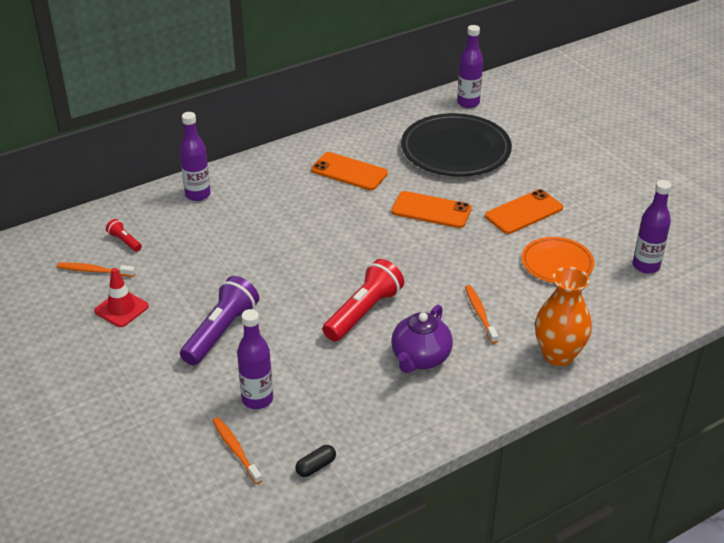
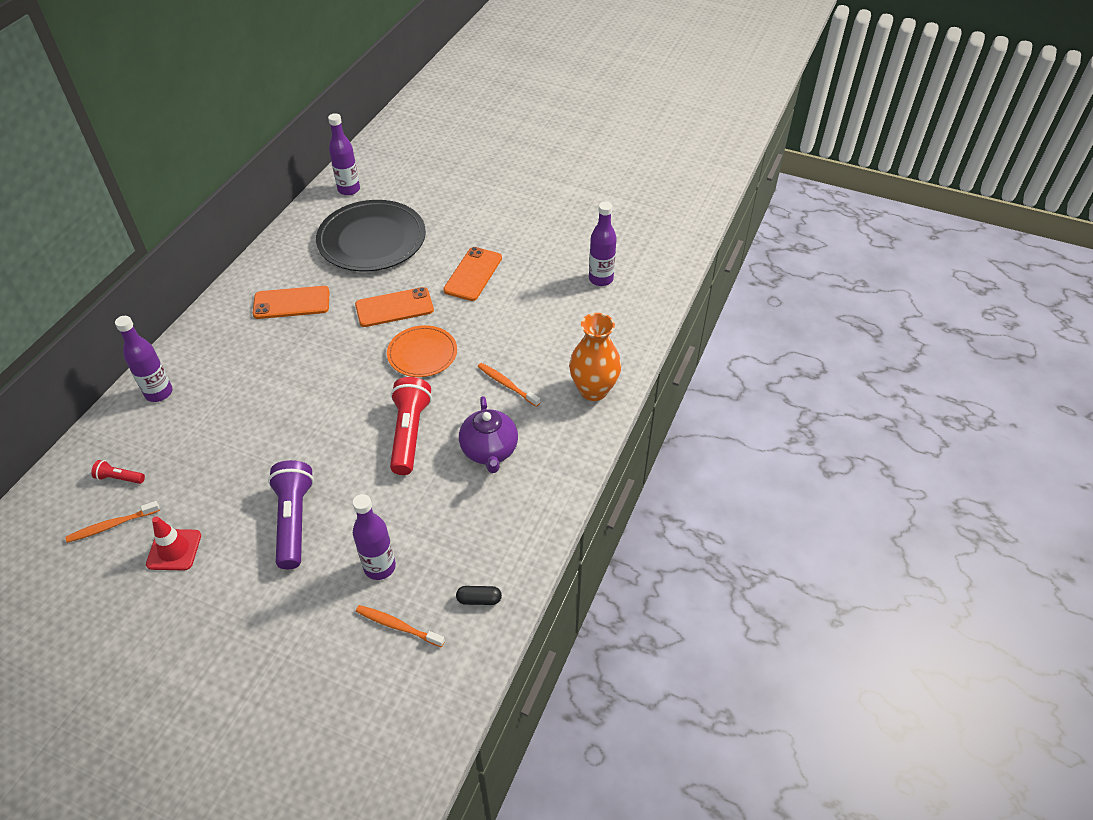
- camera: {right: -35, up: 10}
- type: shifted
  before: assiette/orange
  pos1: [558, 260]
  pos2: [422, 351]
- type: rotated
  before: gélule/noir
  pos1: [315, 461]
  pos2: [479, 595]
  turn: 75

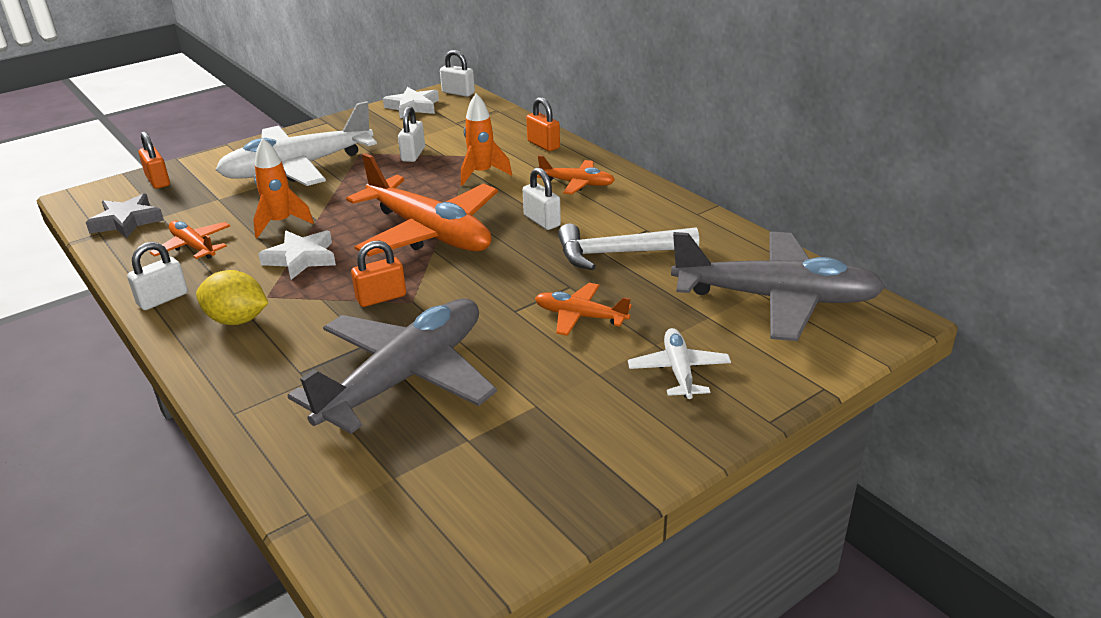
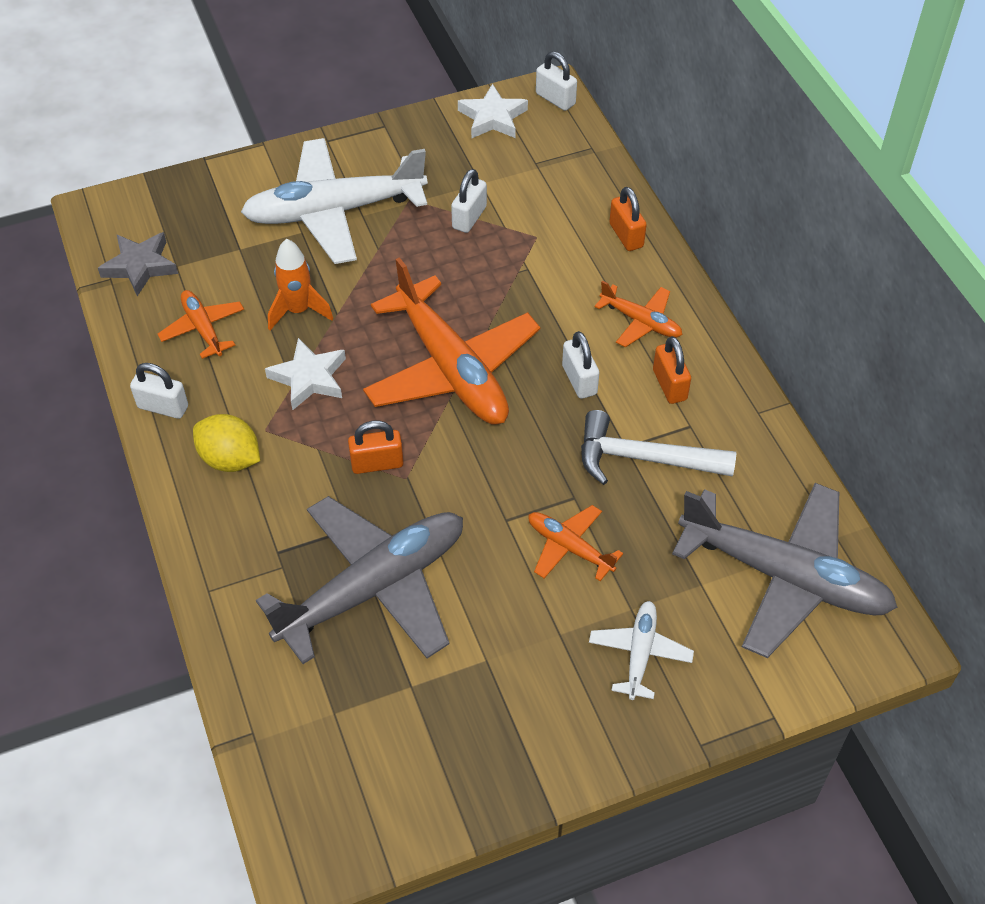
- camera: {right: 15, up: 20}
- type: gone
  before: fusée/orange
  pos1: [486, 139]
- type: shifted
  before: cadenas/orange
  pos1: [154, 160]
  pos2: [672, 370]
- type: rotated
  before: cadenas/blanc
  pos1: [157, 276]
  pos2: [159, 391]
  turn: 45

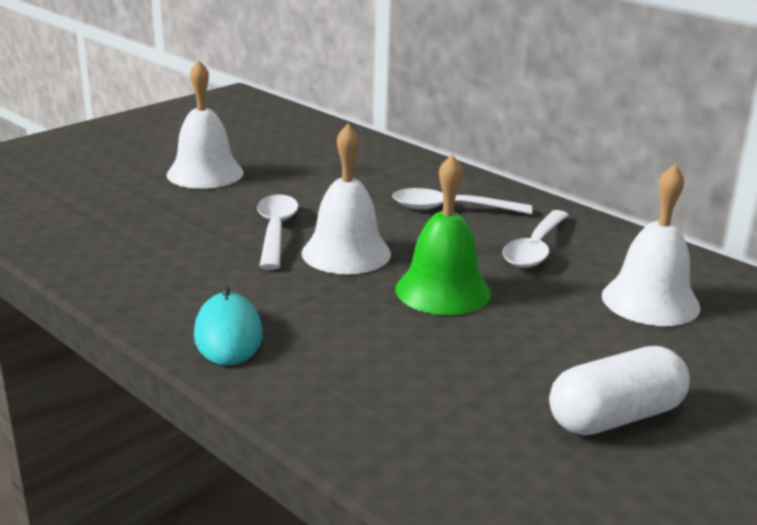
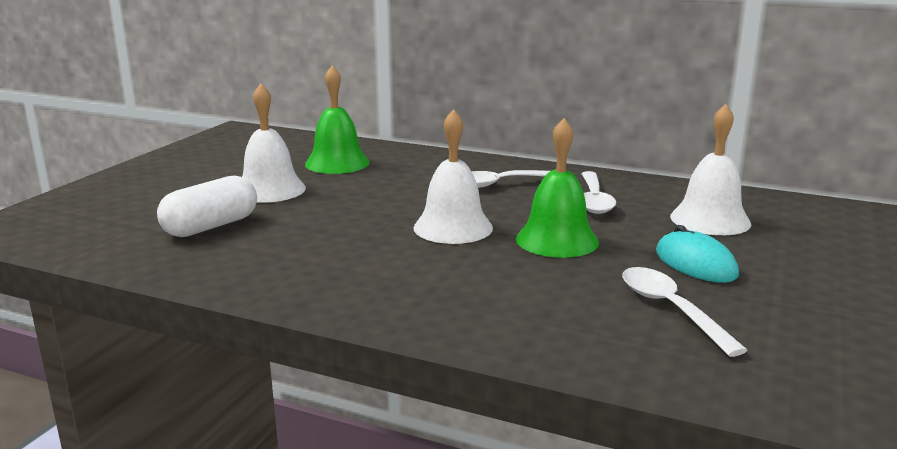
- camera: {right: -20, up: -5}
- type: new
  after: cloche/vert
  pos2: [337, 120]
- type: shifted
  before: souris/turquoise
  pos1: [228, 326]
  pos2: [697, 254]
- type: shifted
  before: cuillère/blanc
  pos1: [278, 232]
  pos2: [685, 312]
- type: shifted
  before: gélule/blanc
  pos1: [619, 390]
  pos2: [207, 206]

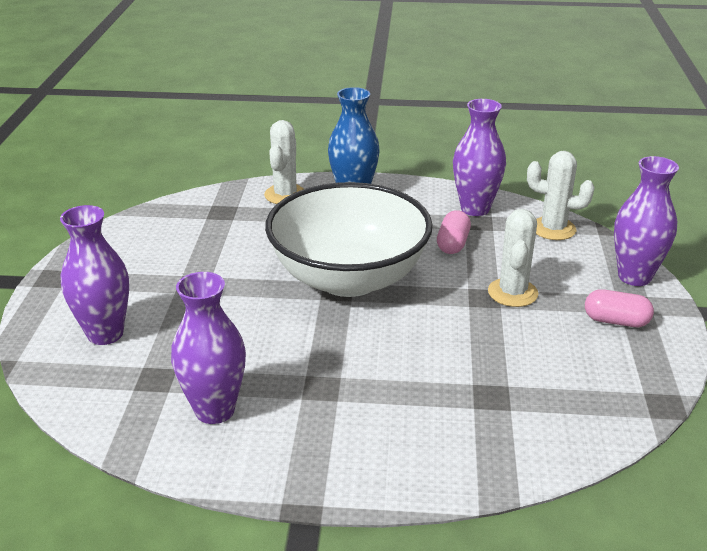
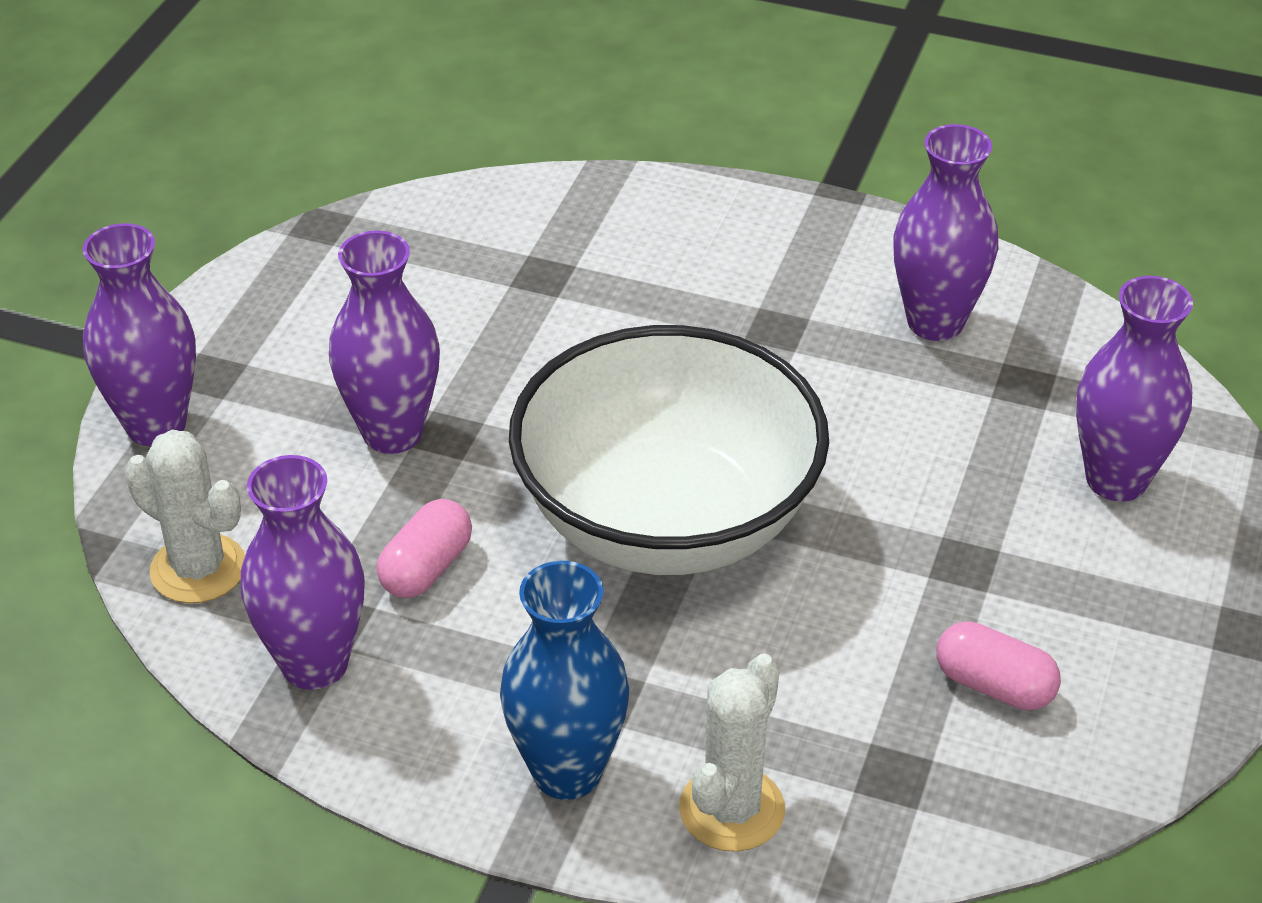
- camera: {right: -165, up: 10}
- type: shifted
  before: gélule/rose
  pos1: [619, 308]
  pos2: [998, 665]
- type: swapped
  before: cactus/blanc
  after: vase/violet
  pos1: [513, 258]
  pos2: [384, 342]

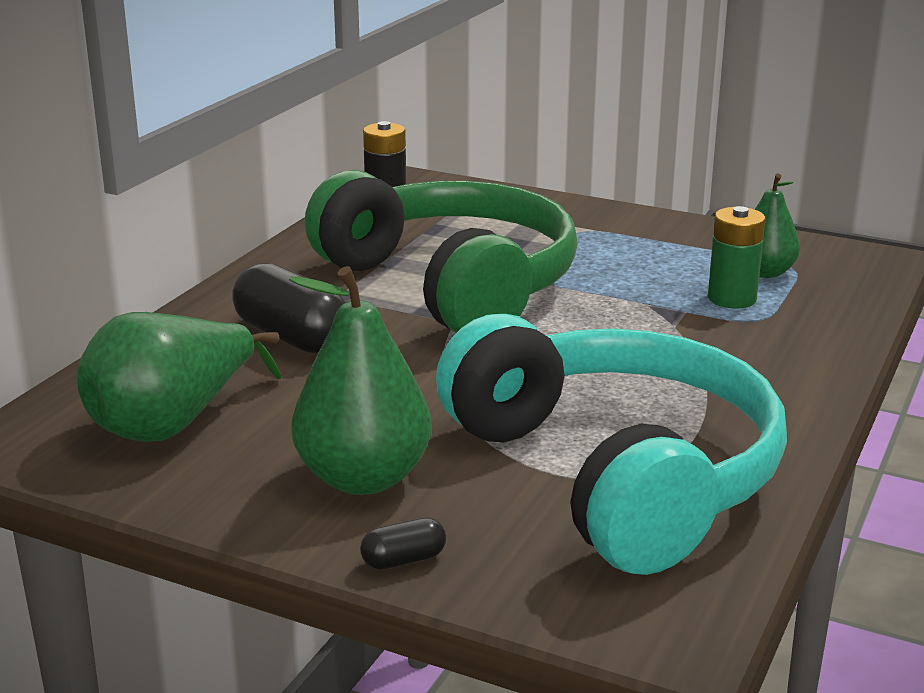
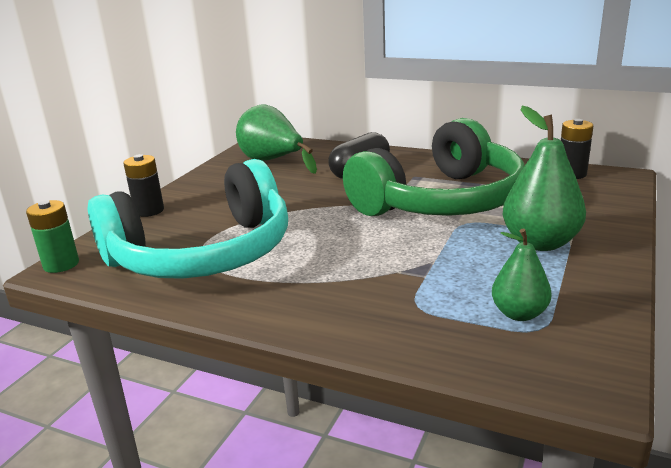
- camera: {right: 90, up: 0}
- type: shifted
  before: poire/vert
  pos1: [360, 380]
  pos2: [544, 178]
- type: shifted
  before: pile/vert
  pos1: [737, 257]
  pos2: [52, 236]
- type: swapped
  before: gélule/noir
  after: pile/noir
  pos1: [403, 543]
  pos2: [143, 185]

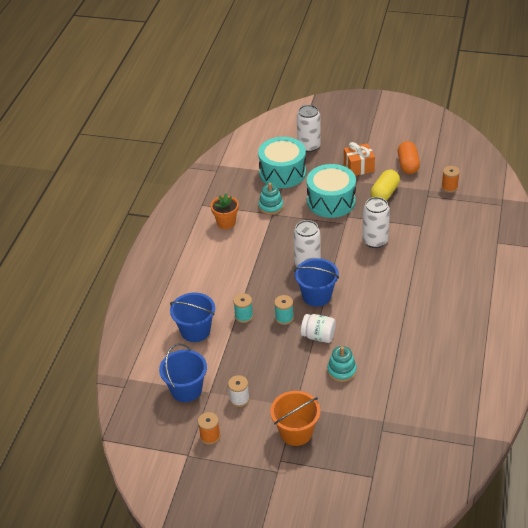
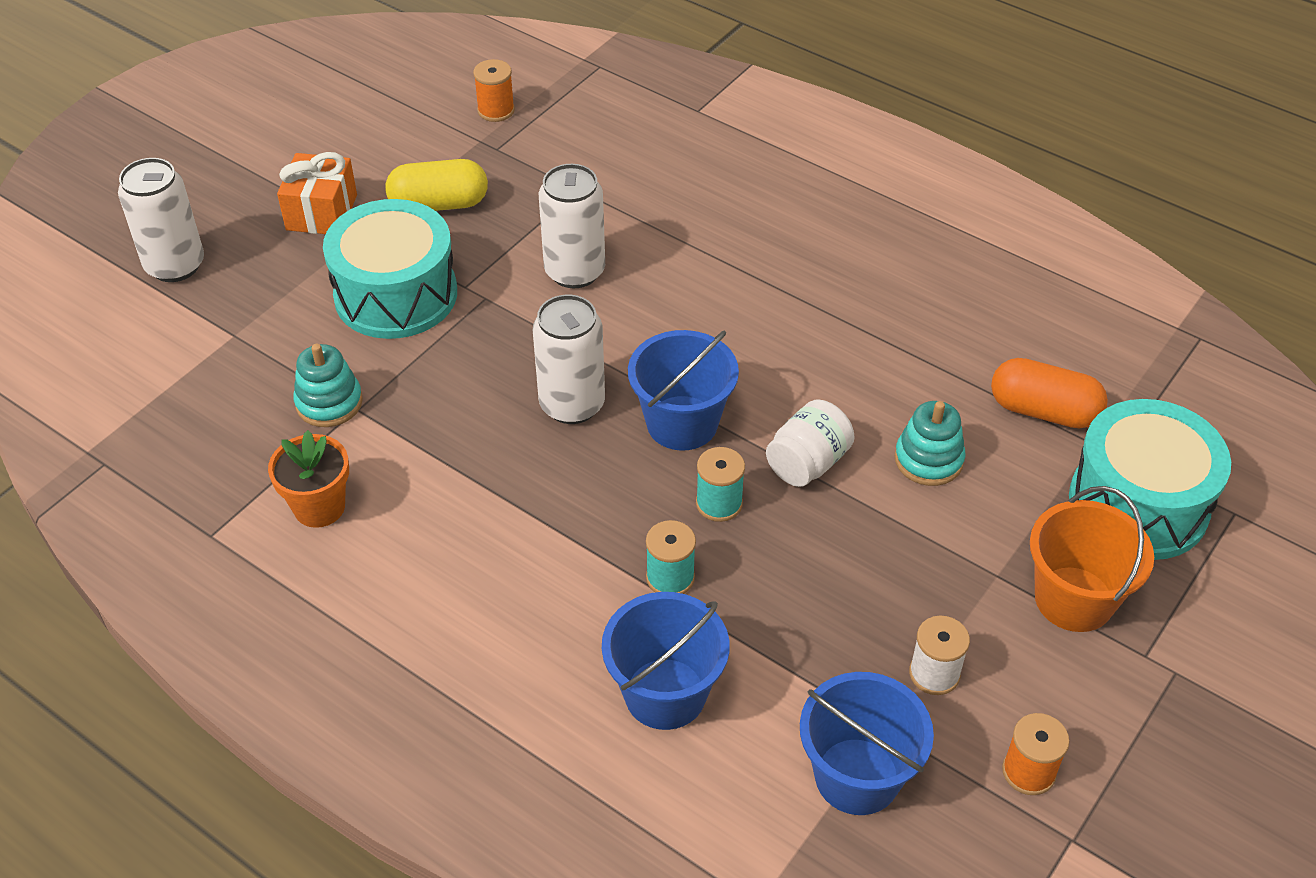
- camera: {right: -70, up: 5}
- type: shifted
  before: tambour/turquoise
  pos1: [282, 162]
  pos2: [1150, 479]
- type: shifted
  before: gélule/orange
  pos1: [409, 157]
  pos2: [1049, 393]
- type: rotated
  before: gélule/jaune
  pos1: [385, 185]
  pos2: [436, 185]
  turn: -60

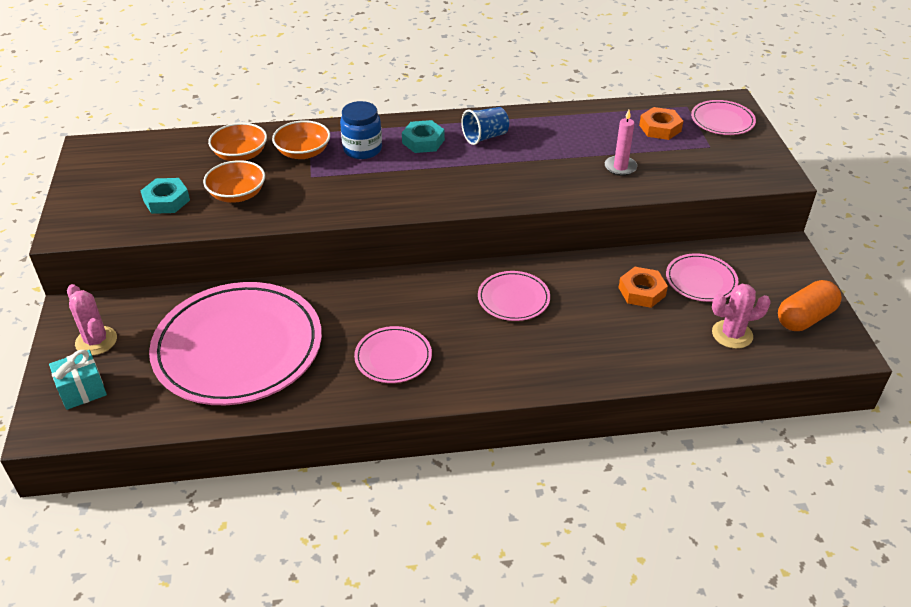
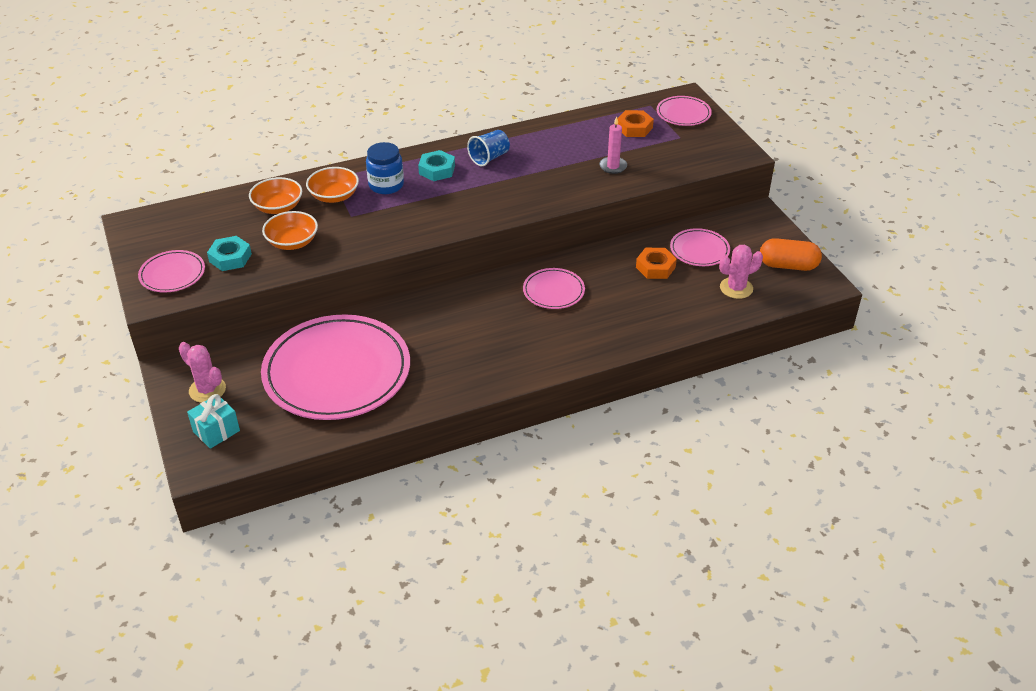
- camera: {right: -15, up: 0}
- type: shifted
  before: assiette/rose
  pos1: [393, 354]
  pos2: [171, 271]
- type: rotated
  before: gélule/orange
  pos1: [810, 305]
  pos2: [791, 254]
  turn: 60

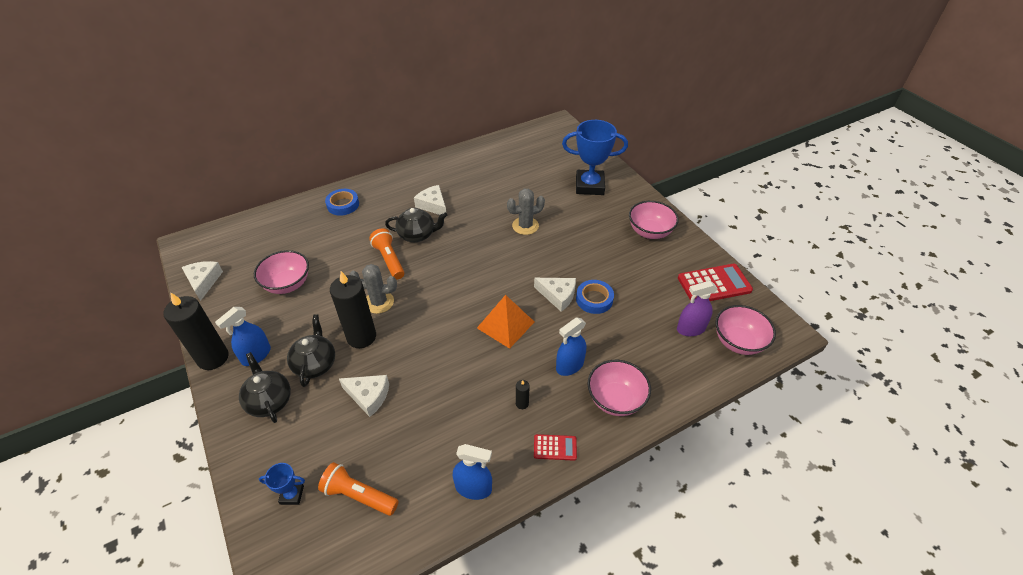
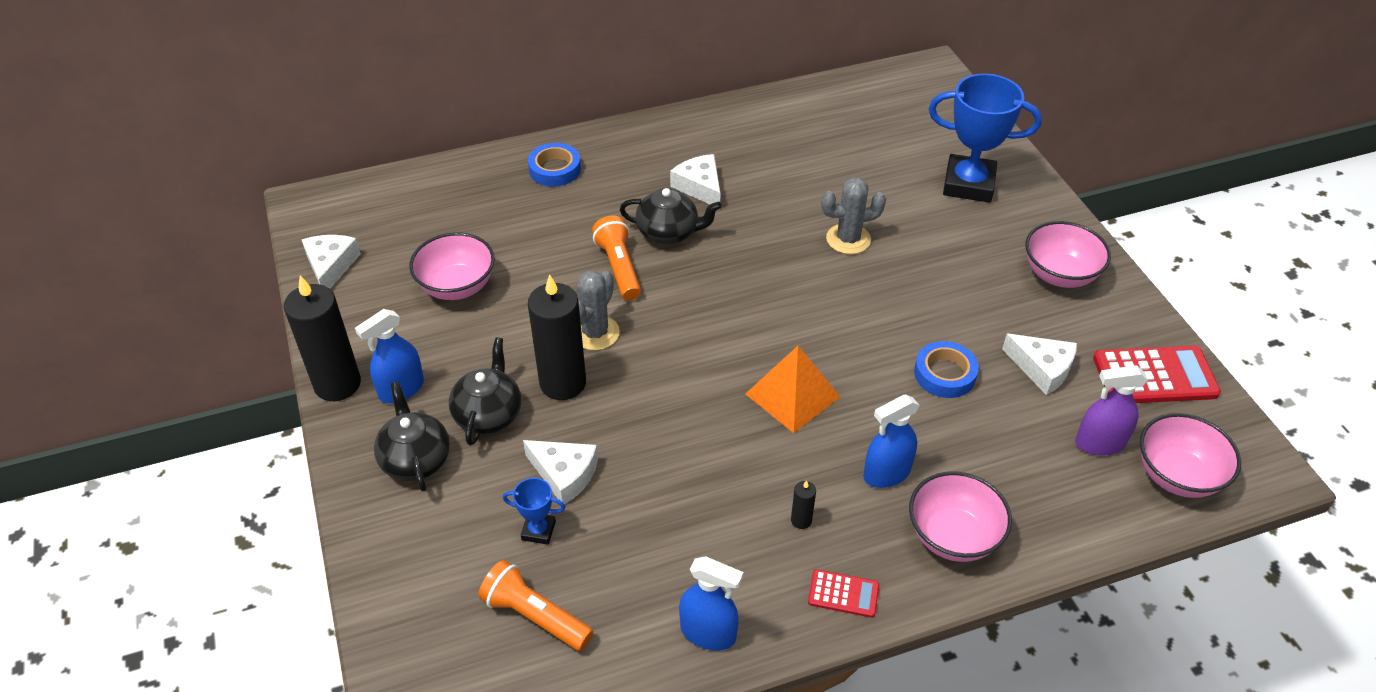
- camera: {right: 10, up: 0}
- type: shifted
  before: trophée/bleu
  pos1: [282, 484]
  pos2: [534, 511]
- type: shifted
  before: fromage/blanc
  pos1: [555, 295]
  pos2: [1039, 364]
- type: rotated
  before: cactus/gris
  pos1: [373, 289]
  pos2: [598, 310]
  turn: -75

